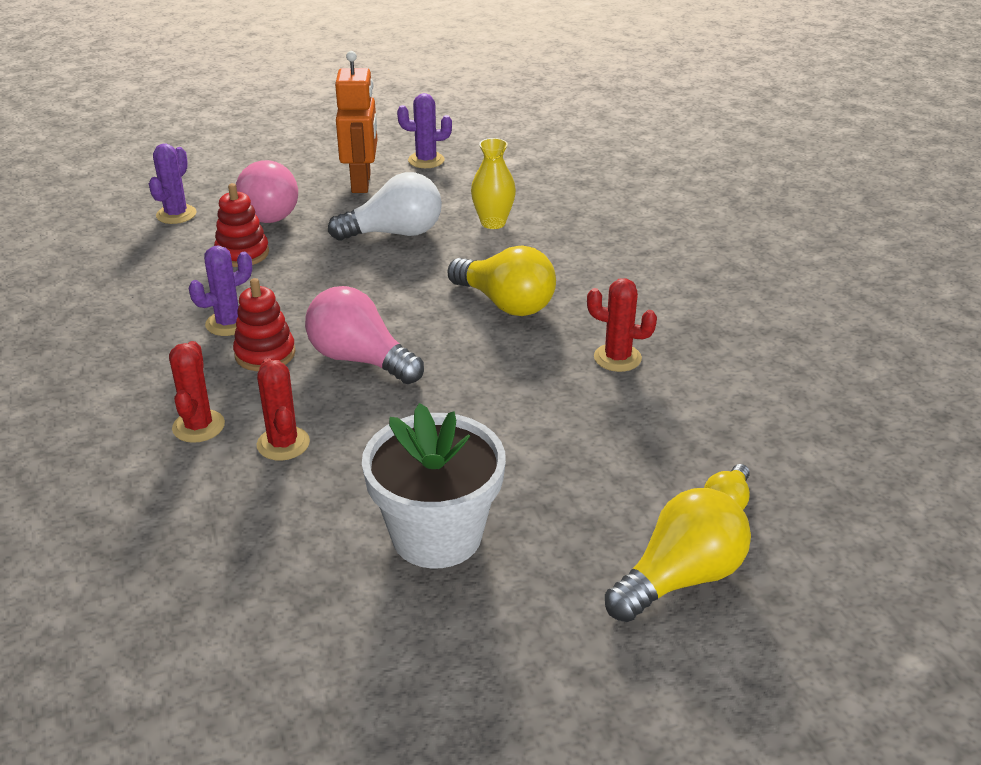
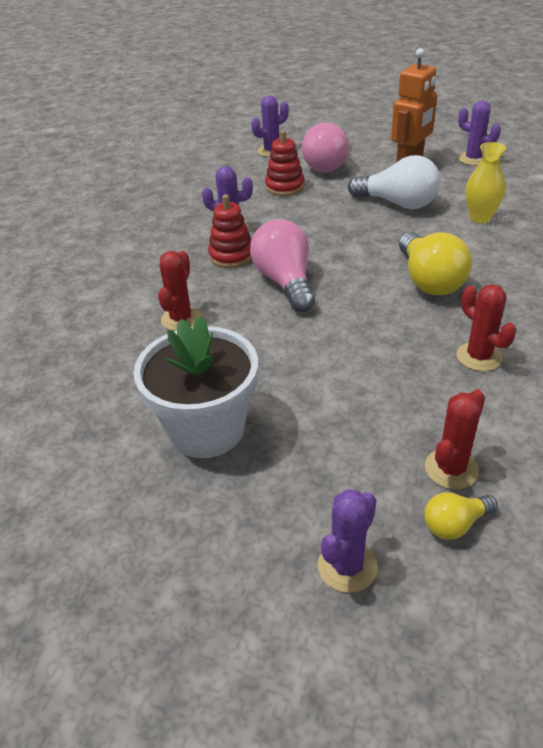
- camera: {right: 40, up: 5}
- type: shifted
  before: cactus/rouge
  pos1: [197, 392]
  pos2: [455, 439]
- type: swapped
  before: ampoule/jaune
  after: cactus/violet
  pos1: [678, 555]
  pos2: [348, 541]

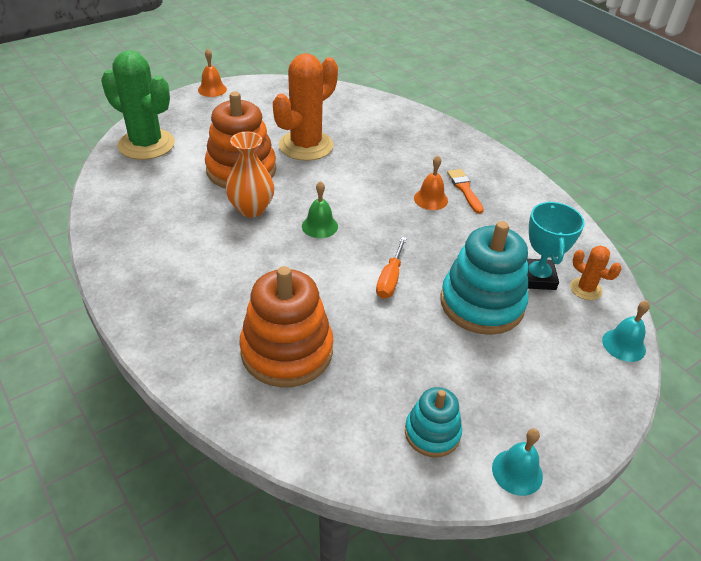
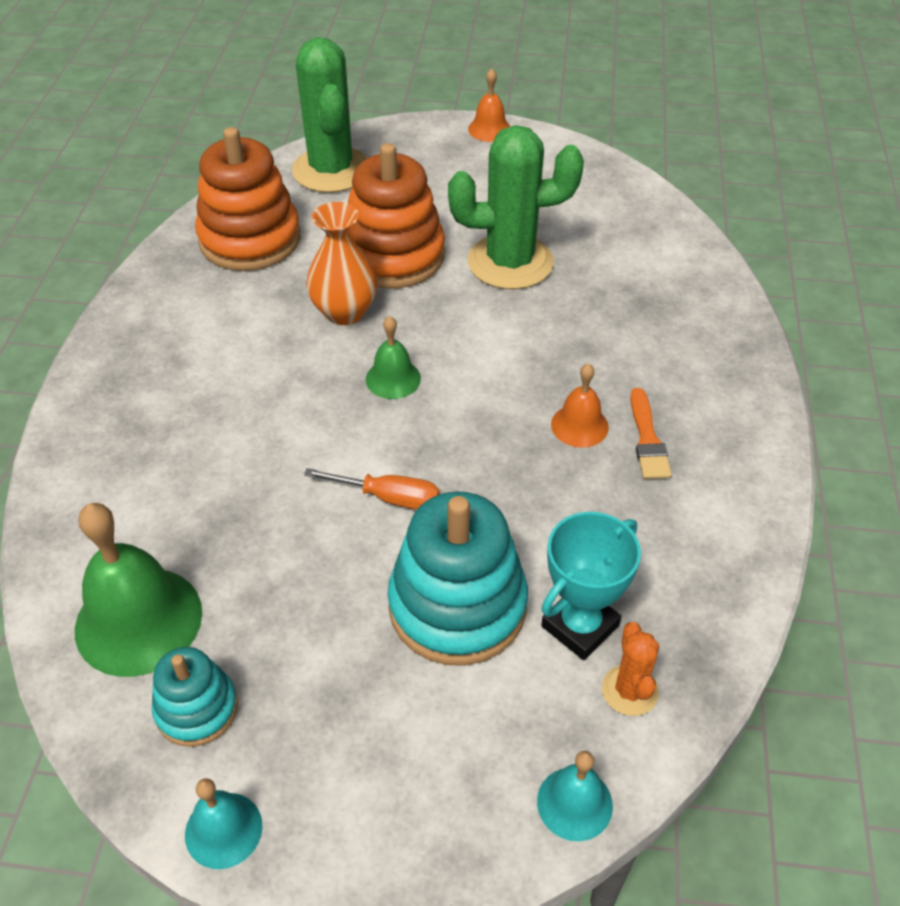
- camera: {right: 45, up: 5}
- type: new
  after: cloche/vert
  pos2: [138, 590]
- type: shifted
  before: jouet à empiler/orange
  pos1: [286, 326]
  pos2: [247, 199]
- type: repainted
  before: cactus/orange
  after: cactus/vert
  pos1: [305, 107]
  pos2: [516, 207]
- type: rotated
  before: tournevis/orange
  pos1: [391, 268]
  pos2: [371, 489]
  turn: -135
- type: rotated
  before: pinceau/orange
  pos1: [465, 191]
  pos2: [651, 433]
  turn: 150

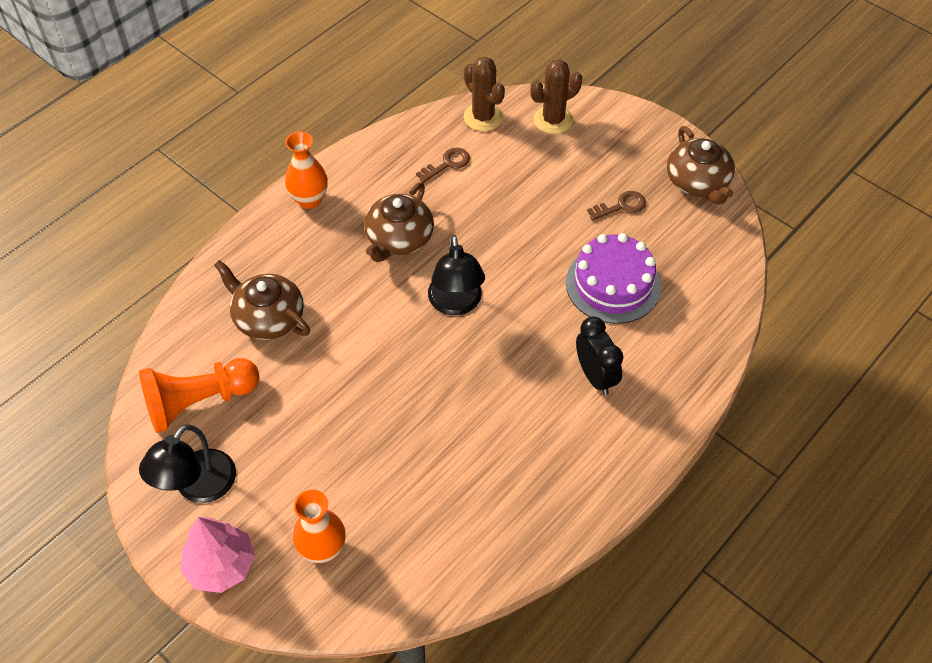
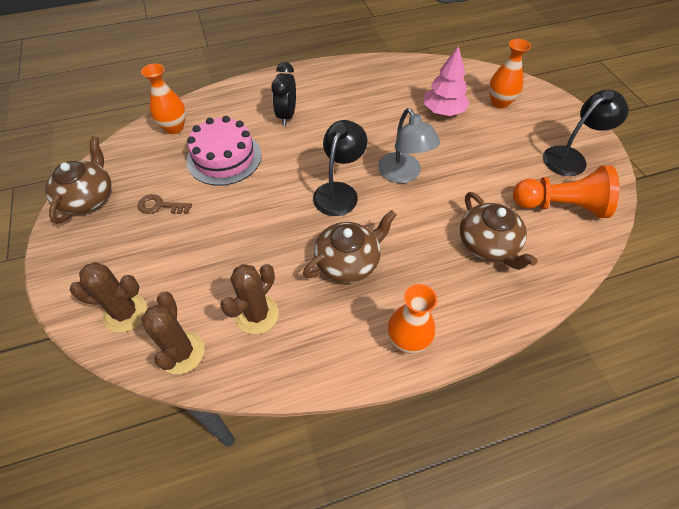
- camera: {right: -150, up: 0}
- type: new
  after: vase/orange
  pos2: [163, 98]
- type: new
  after: lampe/gris
  pos2: [409, 145]
- type: shifted
  before: arbre/rose
  pos1: [217, 555]
  pos2: [447, 81]
- type: swapped
  before: clé/marron
  after: cactus/marron
  pos1: [443, 165]
  pos2: [249, 299]
- type: repainted
  before: gâteau/violet
  after: gâteau/rose
  pos1: [613, 278]
  pos2: [224, 151]

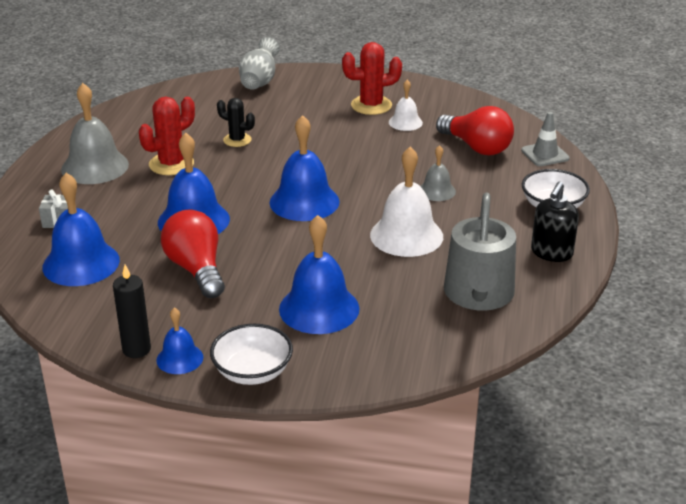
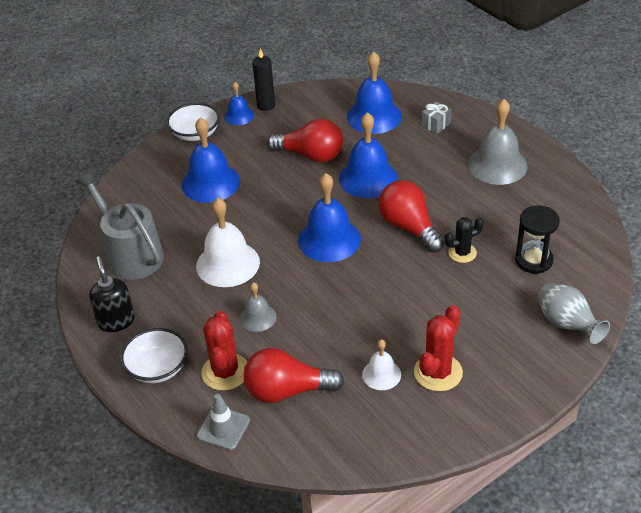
- camera: {right: 135, up: 10}
- type: new
  after: ampoule/rouge
  pos2: [412, 216]
- type: new
  after: sablier/noir
  pos2: [537, 239]
- type: shifted
  before: cactus/rouge
  pos1: [167, 136]
  pos2: [224, 351]

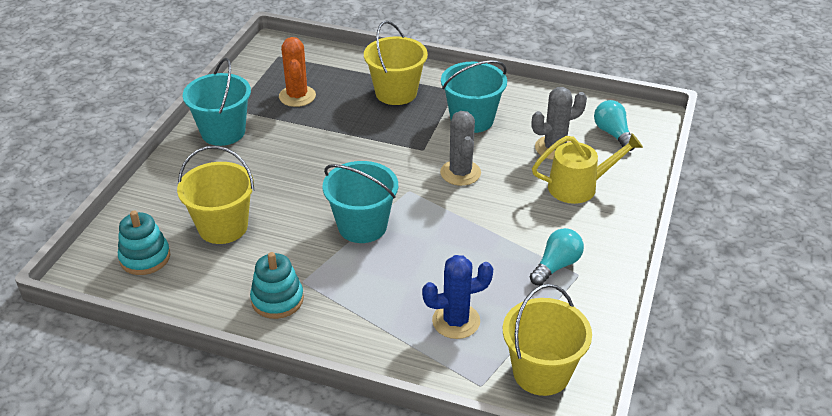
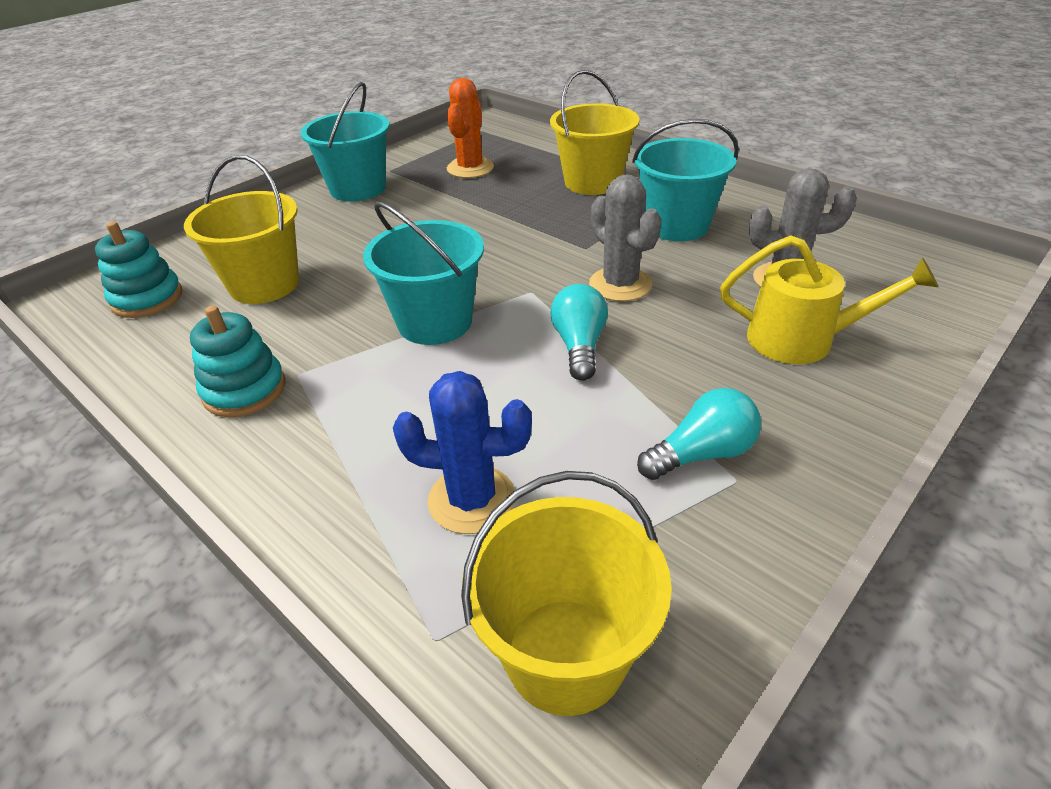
- camera: {right: 25, up: 0}
- type: shifted
  before: ampoule/turquoise
  pos1: [614, 125]
  pos2: [579, 332]
- type: rotated
  before: cactus/gris
  pos1: [460, 148]
  pos2: [625, 237]
  turn: -45

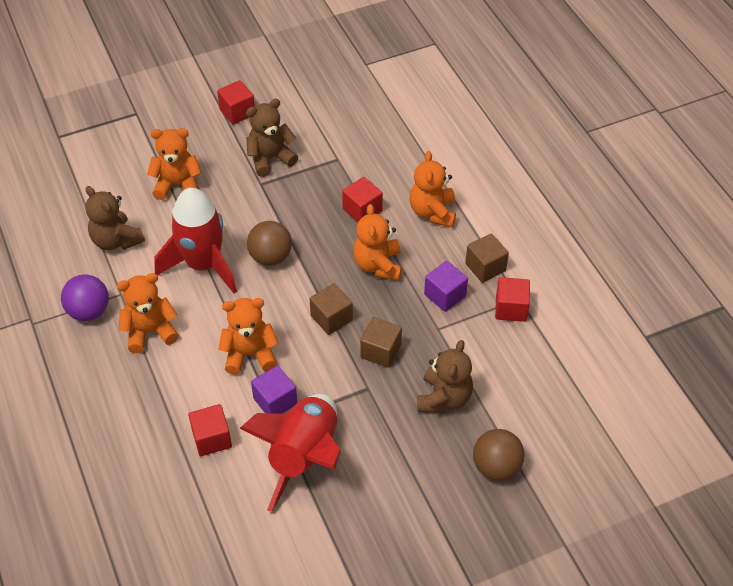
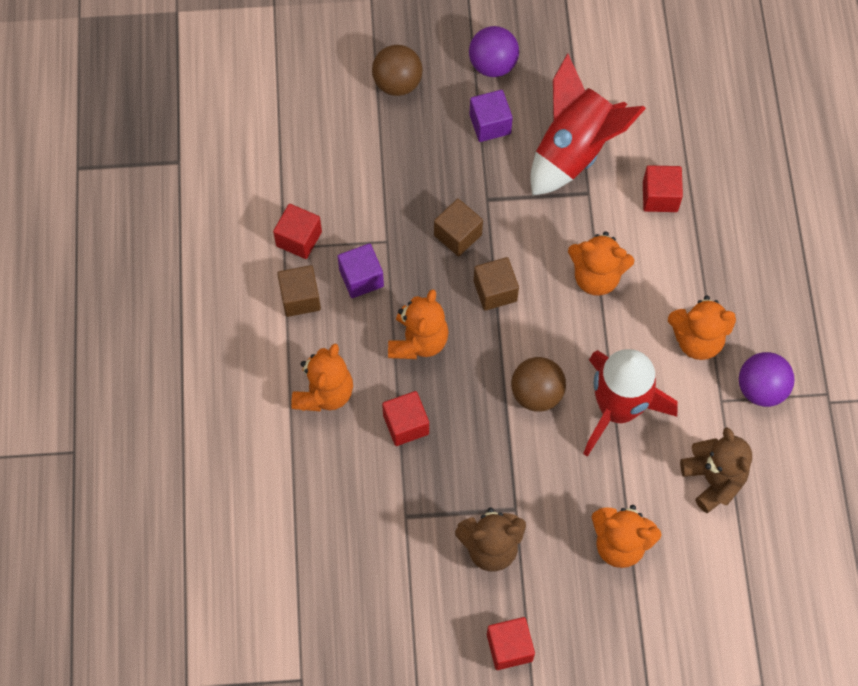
- camera: {right: -160, up: 15}
- type: gone
  before: ours en peluche/marron
  pos1: [445, 376]
- type: new
  after: balle/violet
  pos2: [494, 51]
- type: shifted
  before: cube/violet
  pos1: [274, 389]
  pos2: [491, 116]

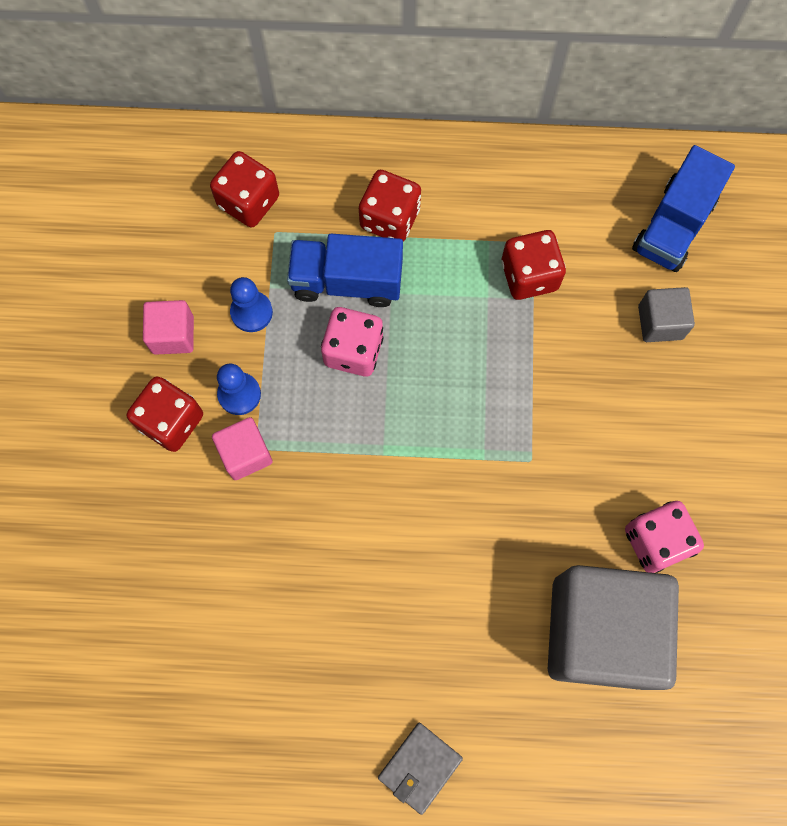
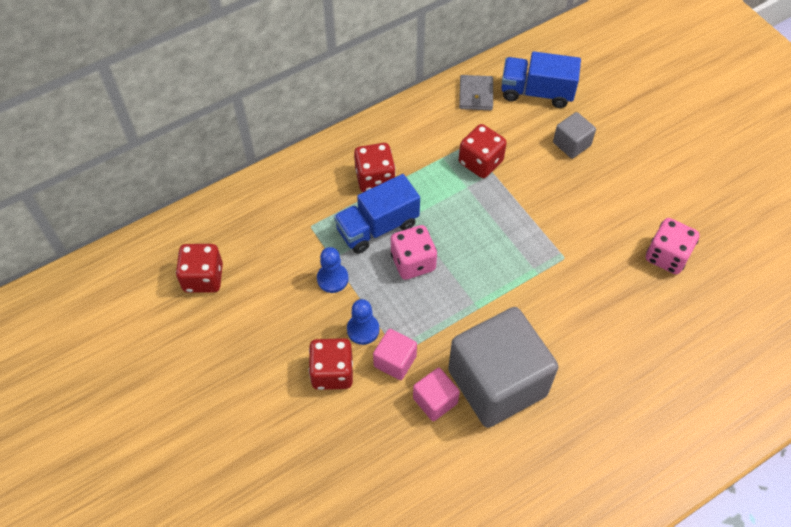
- camera: {right: -35, up: -15}
- type: shifted
  before: cube/rose
  pos1: [168, 327]
  pos2: [436, 394]
- type: shifted
  before: dé/rouge
  pos1: [244, 189]
  pos2: [199, 268]
- type: shifted
  before: portefeuille/gris
  pos1: [420, 768]
  pos2: [476, 92]
- type: shifted
  before: cube/gris
  pos1: [613, 627]
  pos2: [503, 367]
- type: rotated
  before: camion/bleu
  pos1: [683, 208]
  pos2: [541, 79]
  turn: 105

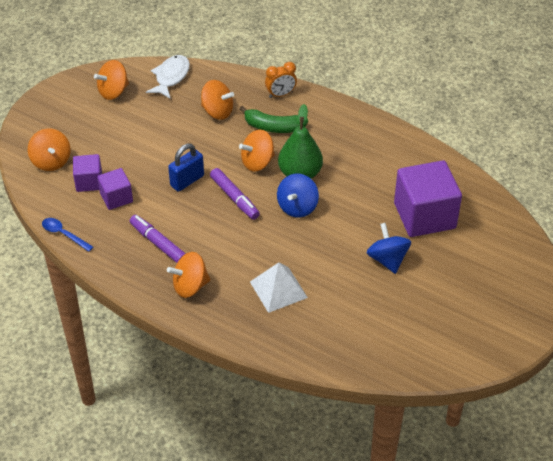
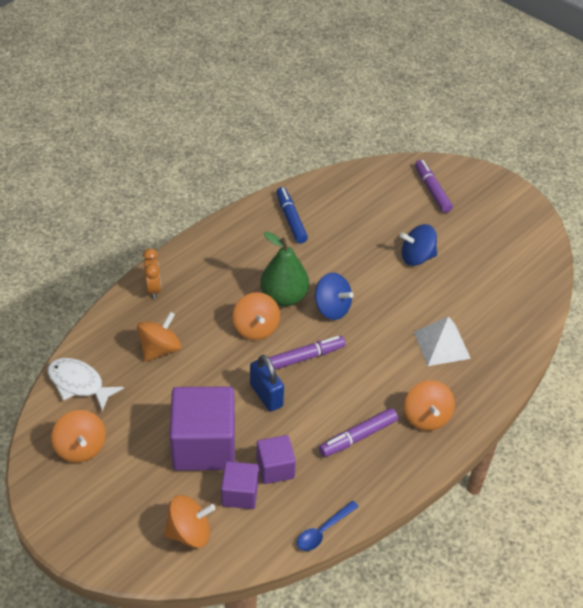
- camera: {right: -80, up: 0}
- type: gone
  before: banane/vert
  pos1: [274, 119]
- type: new
  after: feutre/bleu
  pos2: [292, 215]
- type: new
  after: feutre/violet
  pos2: [434, 186]
- type: shifted
  before: cube/violet
  pos1: [428, 198]
  pos2: [202, 429]

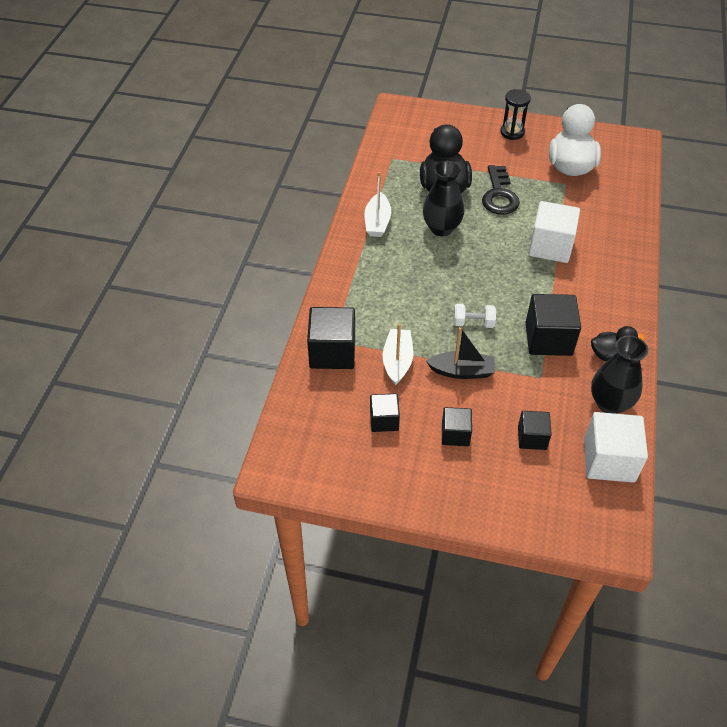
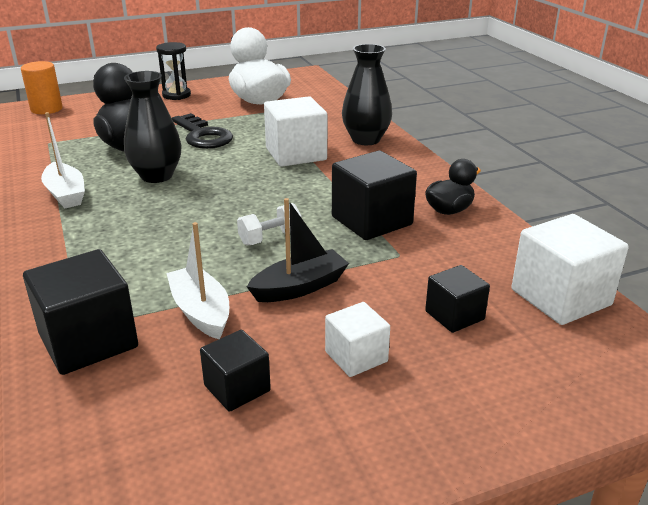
- camera: {right: -35, up: -20}
- type: new
  after: cylindre/orange
  pos2: [42, 87]
- type: shifted
  before: vase/noir
  pos1: [619, 375]
  pos2: [367, 94]
- type: repainted
  before: cube/noir
  after: cube/blanc
  pos1: [457, 426]
  pos2: [357, 339]

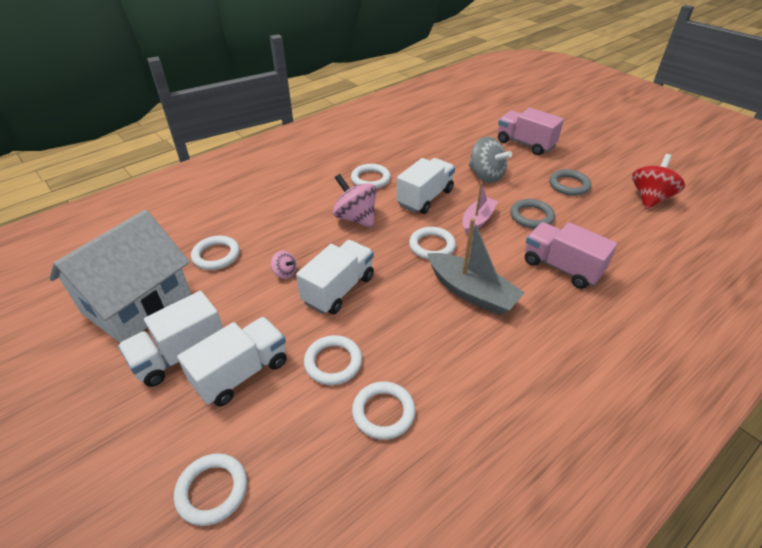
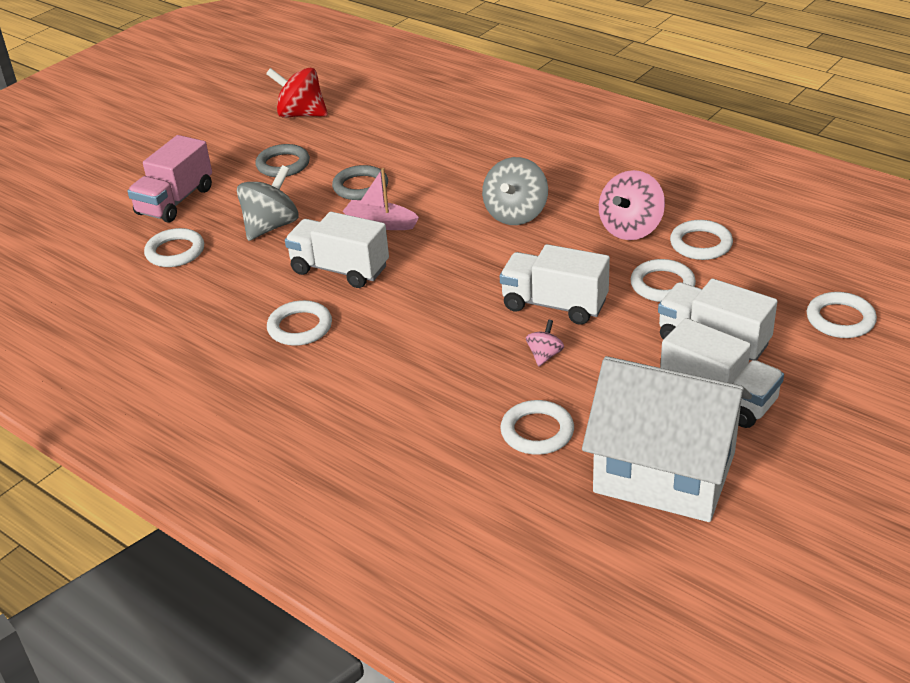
- camera: {right: -100, up: -5}
- type: gone
  before: camion/rose
  pos1: [571, 255]
- type: shifted
  before: toupie/rose
  pos1: [354, 201]
  pos2: [632, 205]
- type: shifted
  before: anneau/blanc
  pos1: [432, 243]
  pos2: [174, 247]
- type: swapped
  before: bateau/gris
  after: toupie/gris
  pos1: [476, 266]
  pos2: [515, 191]

